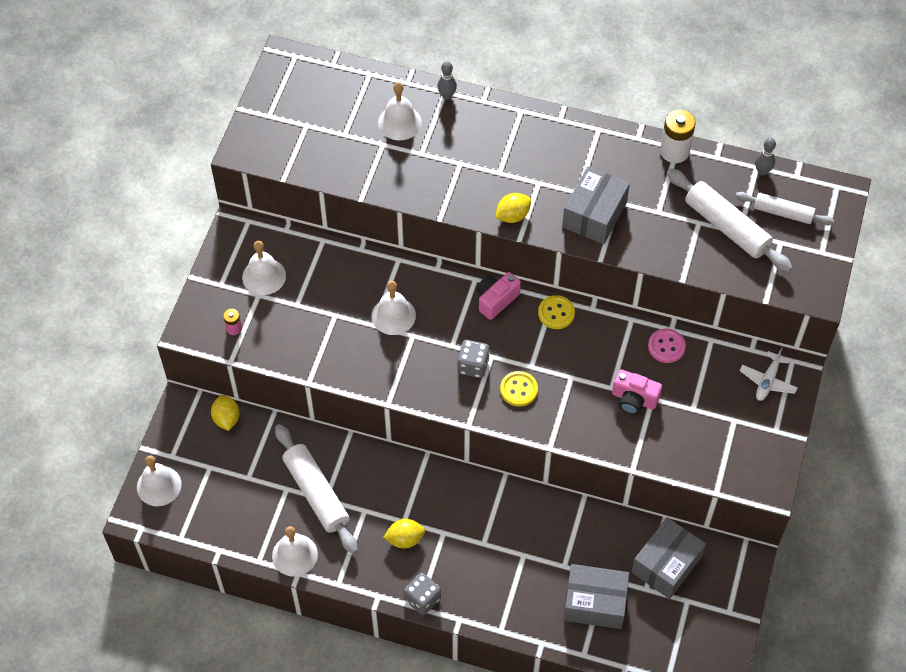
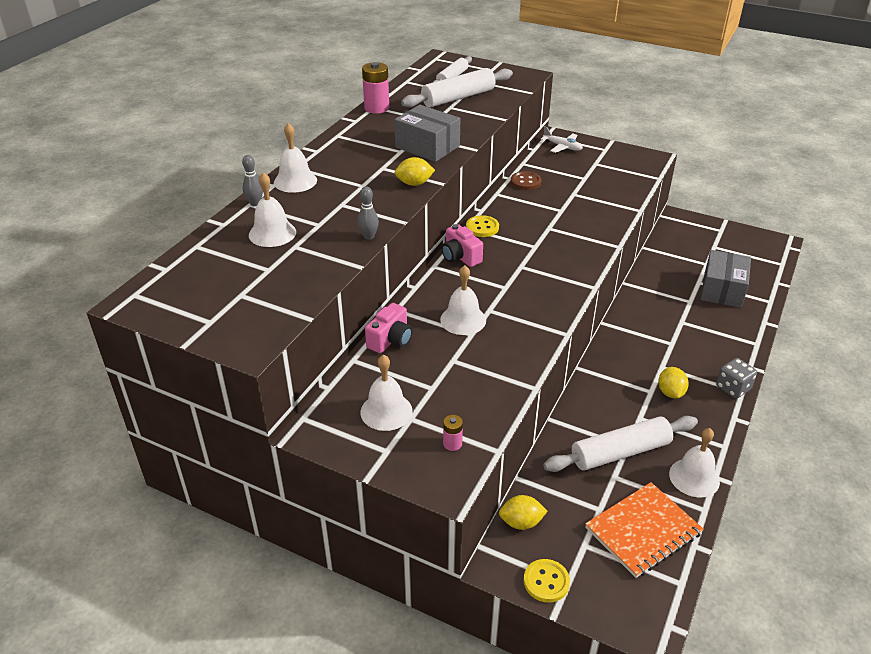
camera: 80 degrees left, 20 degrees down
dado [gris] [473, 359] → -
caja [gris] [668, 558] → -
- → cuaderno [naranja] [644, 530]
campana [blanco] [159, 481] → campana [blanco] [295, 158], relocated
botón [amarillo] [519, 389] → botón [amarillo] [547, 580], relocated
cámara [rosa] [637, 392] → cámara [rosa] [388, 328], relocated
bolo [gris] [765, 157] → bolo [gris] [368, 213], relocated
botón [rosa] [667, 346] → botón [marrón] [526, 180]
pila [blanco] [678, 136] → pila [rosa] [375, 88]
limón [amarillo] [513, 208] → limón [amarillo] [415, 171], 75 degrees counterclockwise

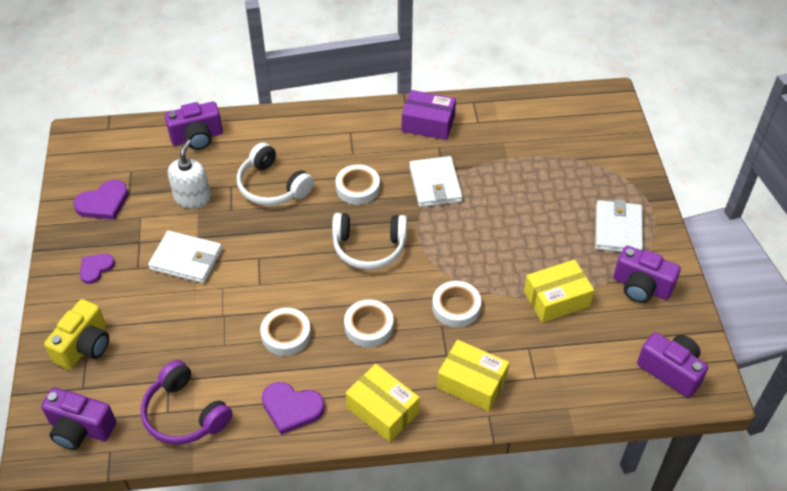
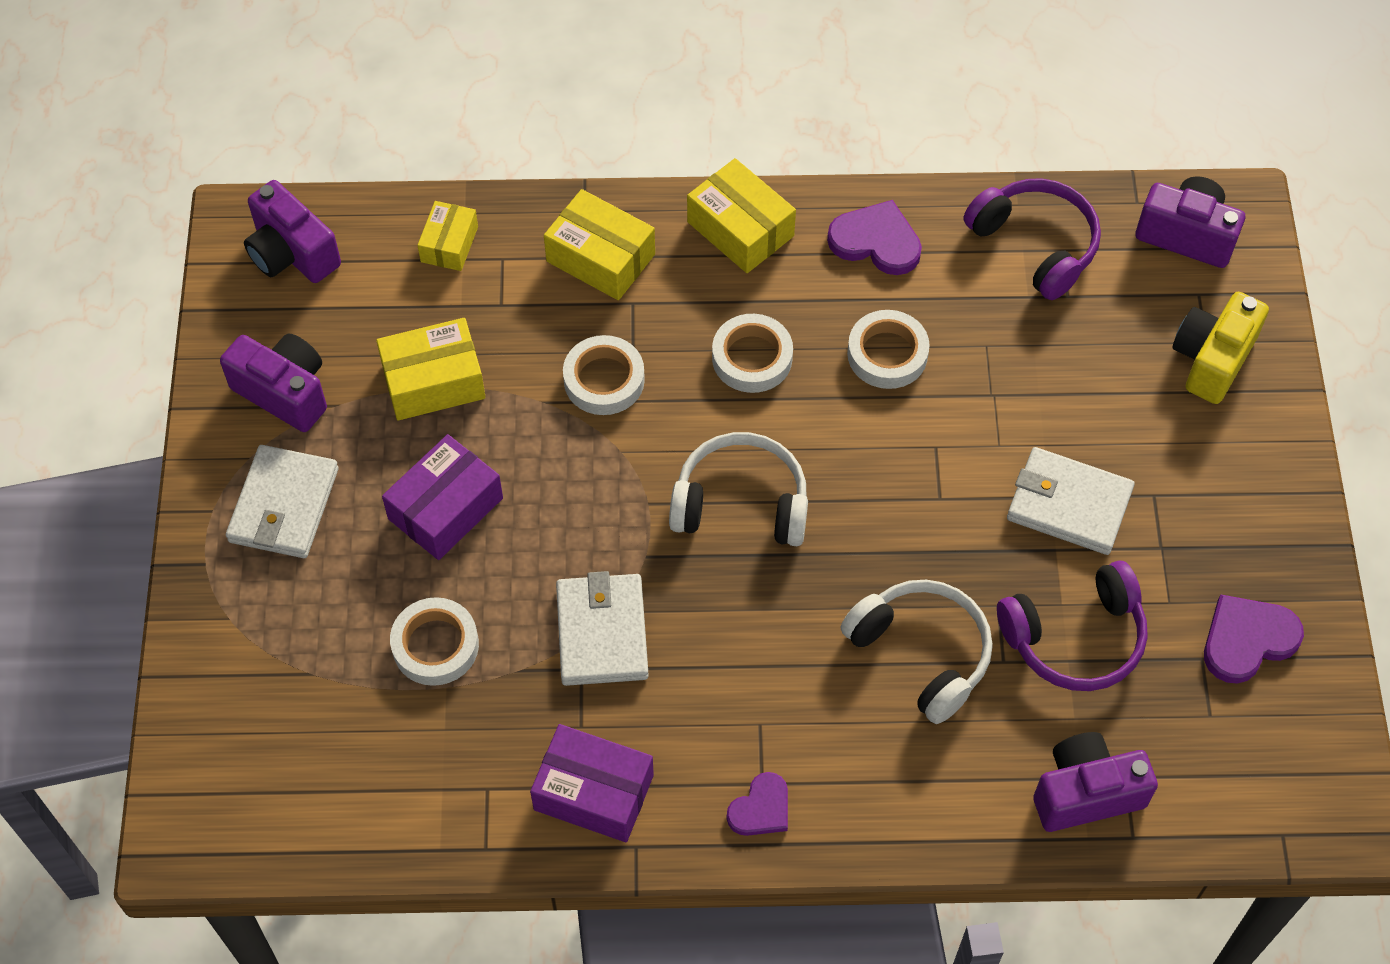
camera: 175 degrees left, 10 degrees up
- → caja [morado] [442, 497]
- → caja [amarillo] [447, 236]
corazón [morado] [97, 269] → corazón [morado] [757, 804], relocated
cinta adhesiva [blanco] [357, 184] → cinta adhesiva [blanco] [434, 641], relocated
dispensador de jabón [blanco] [189, 174] → auriculares [morado] [1072, 626]

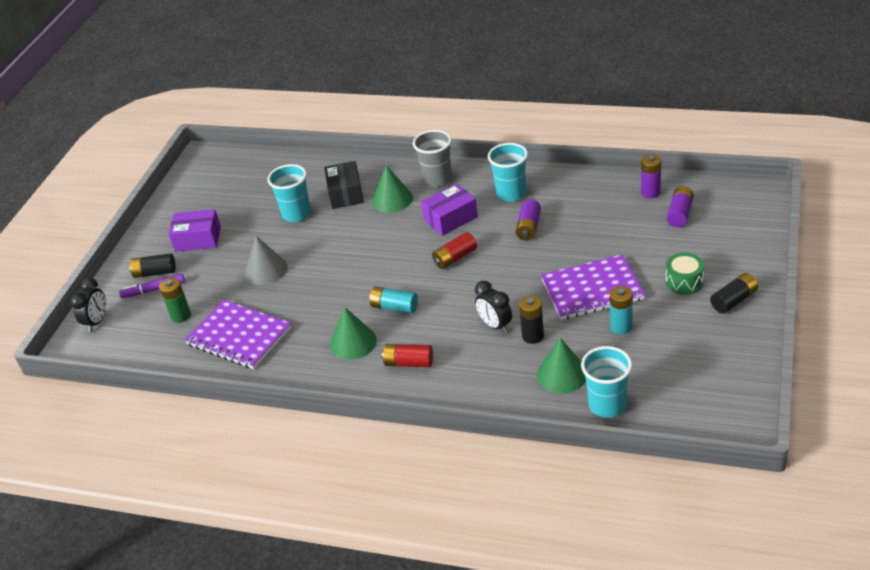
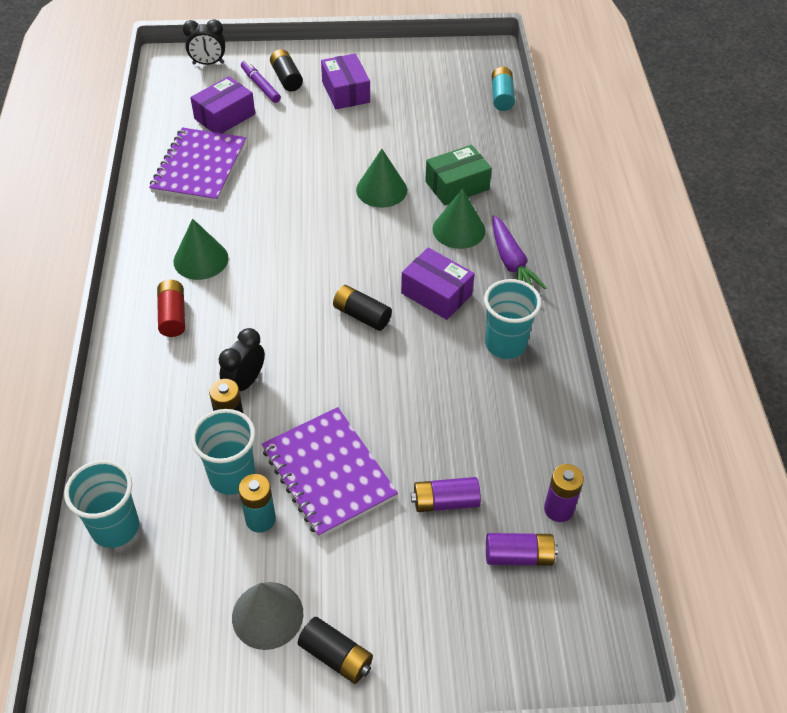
camera: 65 degrees right, 10 degrees up
tambor [verde] [685, 274] → -
cono [gris] [266, 260] → cono [gris] [267, 616], relocated
vaso [turquesa] [289, 193] → vaso [turquesa] [223, 452], relocated
pila [turquesa] [393, 300] → pila [turquesa] [503, 89], relocated
pila [morado] [528, 219] → pila [morado] [446, 494], relocated
cono [verde] [561, 365] → cono [verde] [381, 178], relocated
pila [verde] [175, 300] → caja [morado] [222, 104]
vaso [gris] [432, 158] → zanahoria [morado] [519, 252]
caja [negro] [344, 185] → caja [verde] [458, 175]
pila [rojo] [454, 250] → pila [negro] [362, 308]

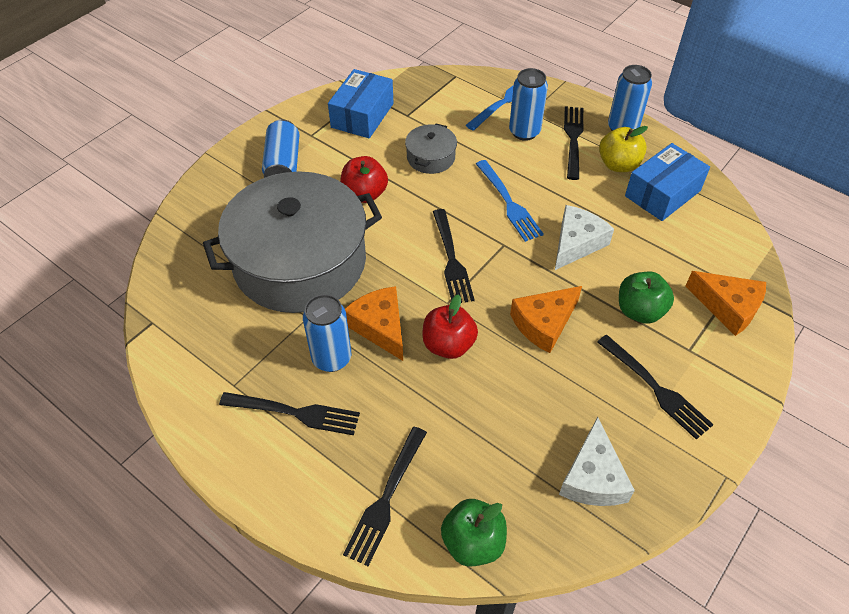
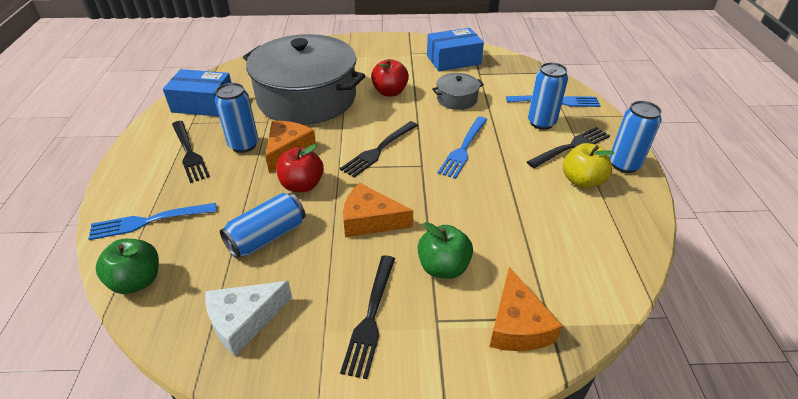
camera: 50 degrees right, 10 degrees down
queso [blanco] [584, 237] → -
lata [azul] [280, 148] → lata [azul] [262, 225], relocated
caja [azul] [667, 182] → caja [azul] [197, 93], relocated
tenedor [negro] [385, 496] → tenedor [azul] [152, 221]

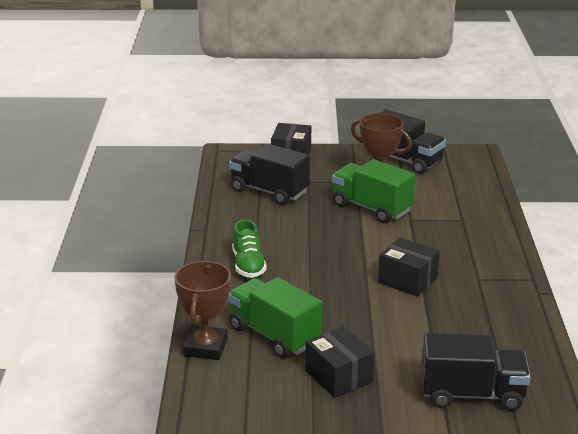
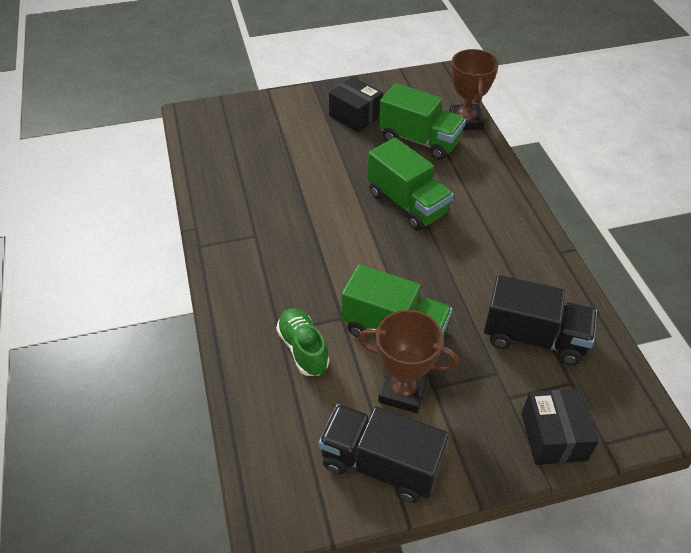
camera: 165 degrees right, 20 degrees up
caja [negro] [409, 267] → -
camión [negro] [475, 372] → -
- → camión [verde] [410, 184]
zapato [verde] [249, 248] → zapato [verde] [302, 342], relocated

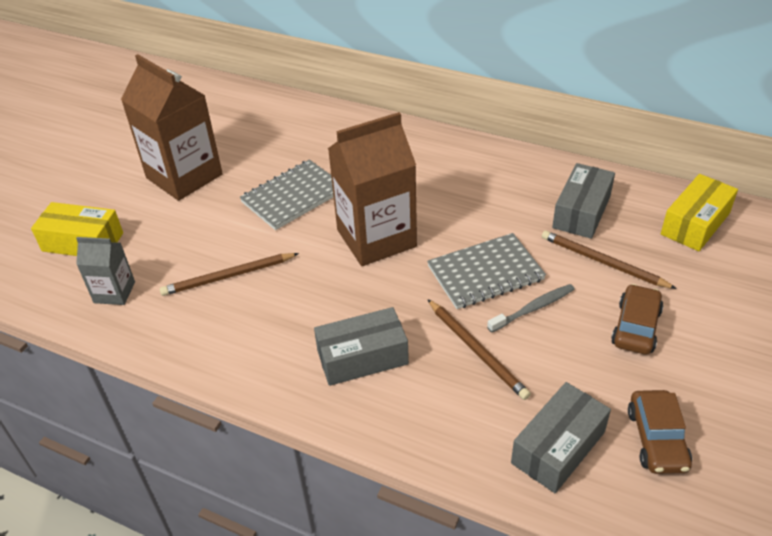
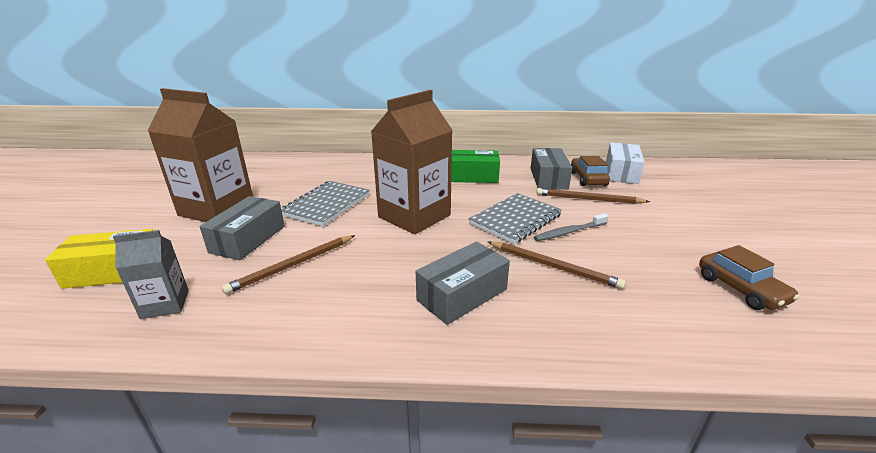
camera: 25 degrees left, 15 degrees down
- → caja [verde] [475, 166]
caja [gris] [561, 437] → caja [gris] [242, 228], relocated
coche [marrón] [637, 319] → coche [marrón] [590, 171], relocated
caja [amarillo] [699, 212] → caja [blanco] [625, 163]
cepillo de dientes [gris] [531, 308] → cepillo de dientes [gris] [571, 227], 150 degrees counterclockwise

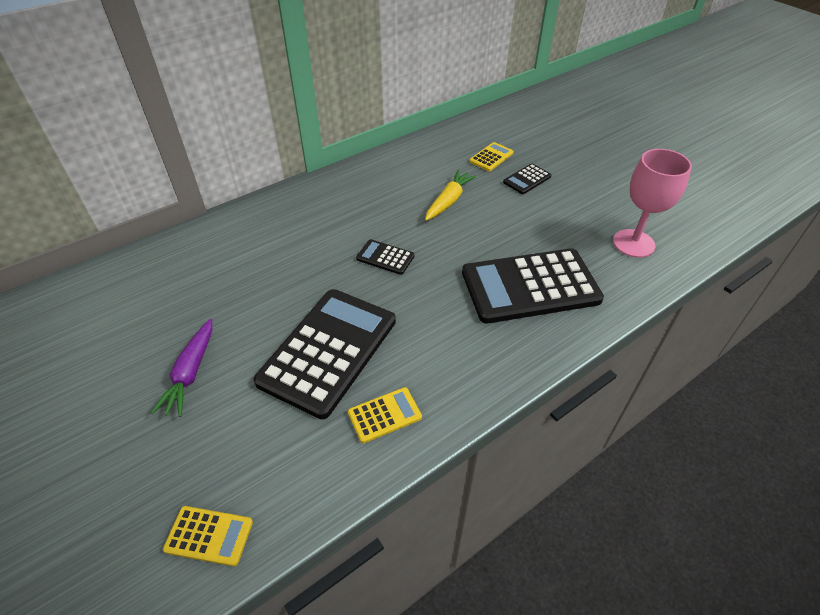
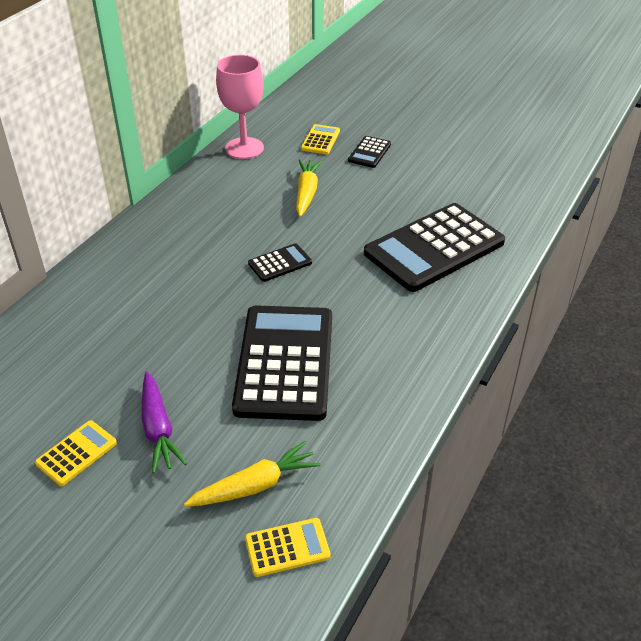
camera: 25 degrees left, 5 degrees down
- → zanahoria [amarillo] [252, 474]
calculadora [amarillo] [385, 415] → calculadora [amarillo] [76, 453], relocated
copa [rosa] [652, 203] → copa [rosa] [240, 107], relocated
calculadora [negro] [385, 257] → calculadora [negro] [280, 262], 150 degrees clockwise

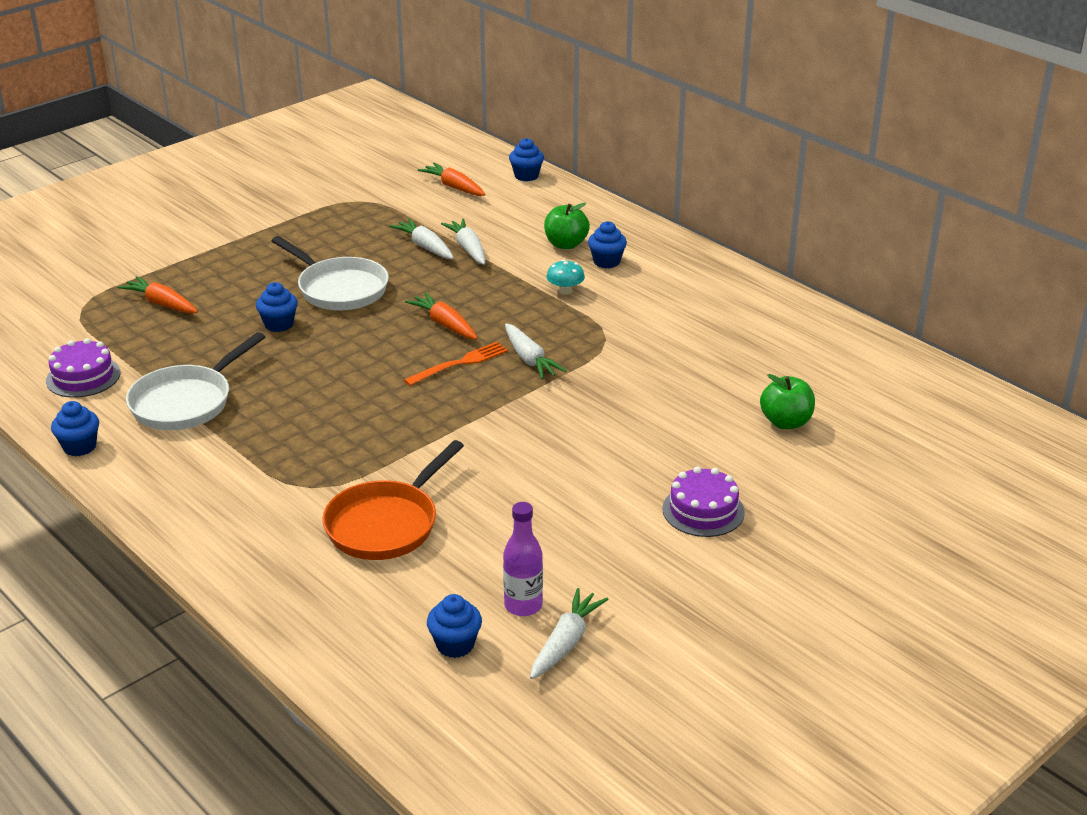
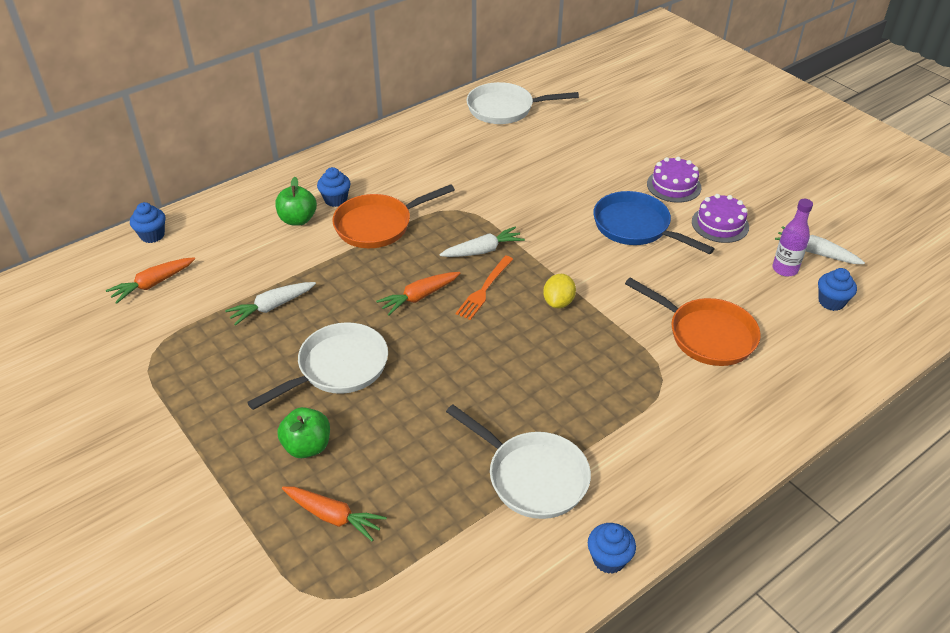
camera: 85 degrees left, 10 degrees up
magdalena [azul] [277, 307] → -
zanahoria [blanco] [463, 242] → -
- → sartén [blanco] [523, 103]
- → limón [amarillo] [559, 291]
- → sartén [azul] [654, 222]
tarta [morado] [83, 368] → tarta [morado] [720, 218], relocated
manzana [verde] [787, 401] → manzana [verde] [303, 432], relocated
seta [turquesa] [565, 277] → sartén [naranja] [393, 216]
zanahoria [naranja] [158, 294] → zanahoria [naranja] [334, 514], 105 degrees counterclockwise
tenedor [naranja] [456, 364] → tenedor [naranja] [484, 287], 120 degrees counterclockwise

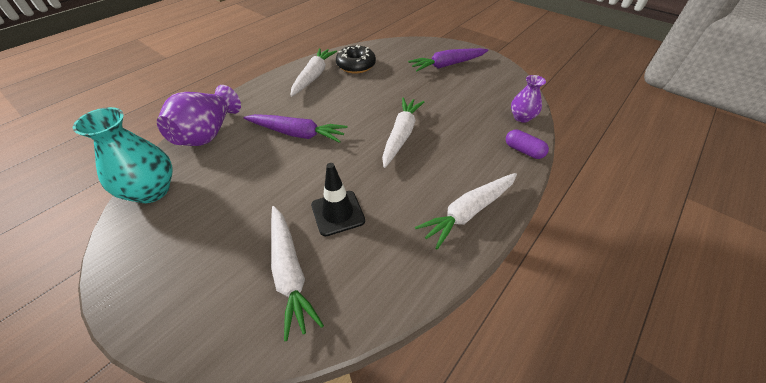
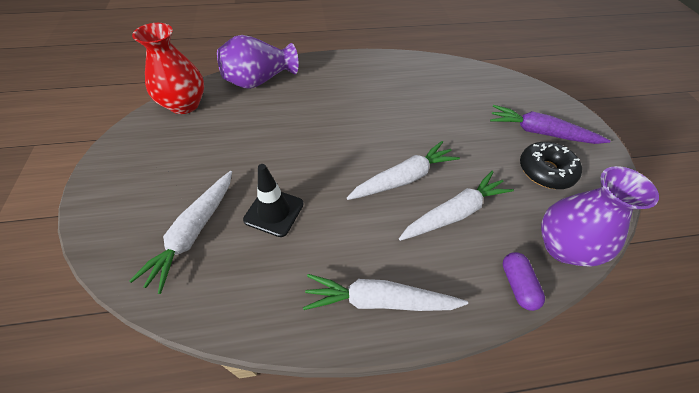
camera: 40 degrees right, 5 degrees up
zanahoria [morado] [295, 128] → -
zanahoria [blanco] [313, 72] → zanahoria [blanco] [456, 206], relocated
rosquilla [negro] [356, 59] → rosquilla [negro] [551, 165], relocated
florero [turquesa] [123, 155] → florero [rojo] [168, 68]
florero [morado] [528, 99] → florero [morado] [600, 216], x1.69

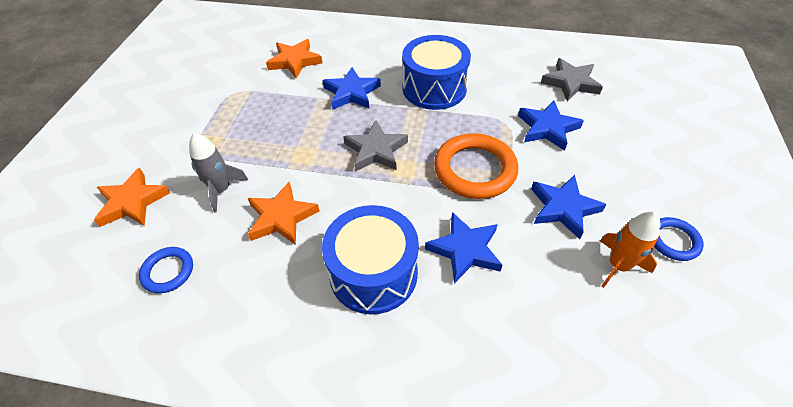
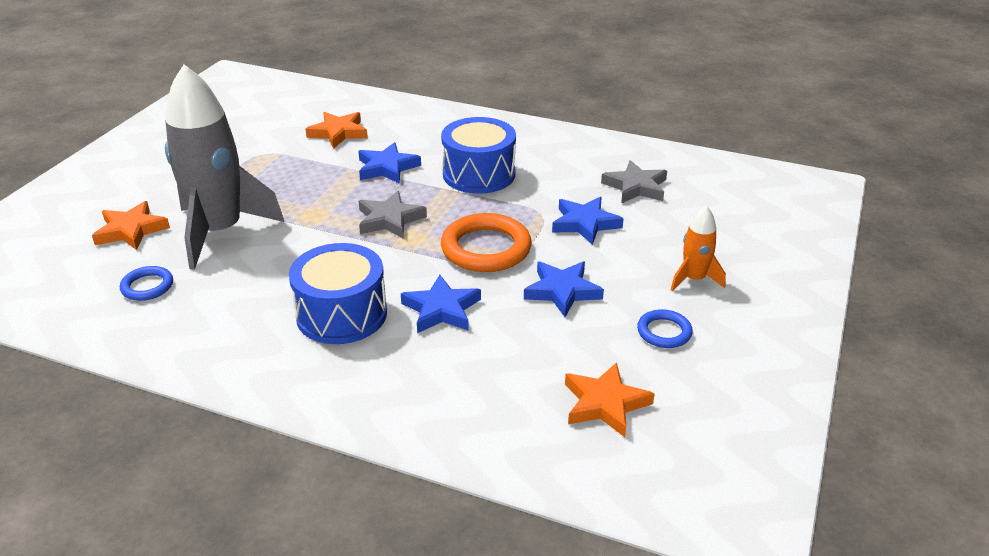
camera: 10 degrees right, 15 degrees down
estrella [naranja] [283, 213] → estrella [naranja] [610, 399], relocated
cohete [naranja] [630, 250] → cohete [naranja] [698, 248], relocated
cohete [gris] [218, 173] → cohete [gris] [224, 167], x2.19

